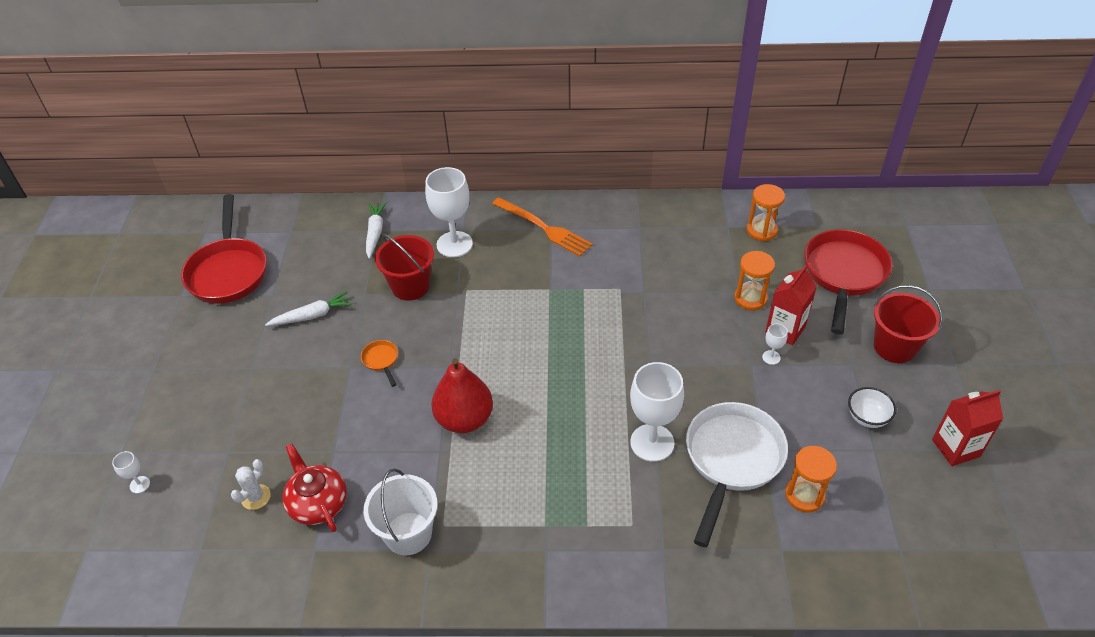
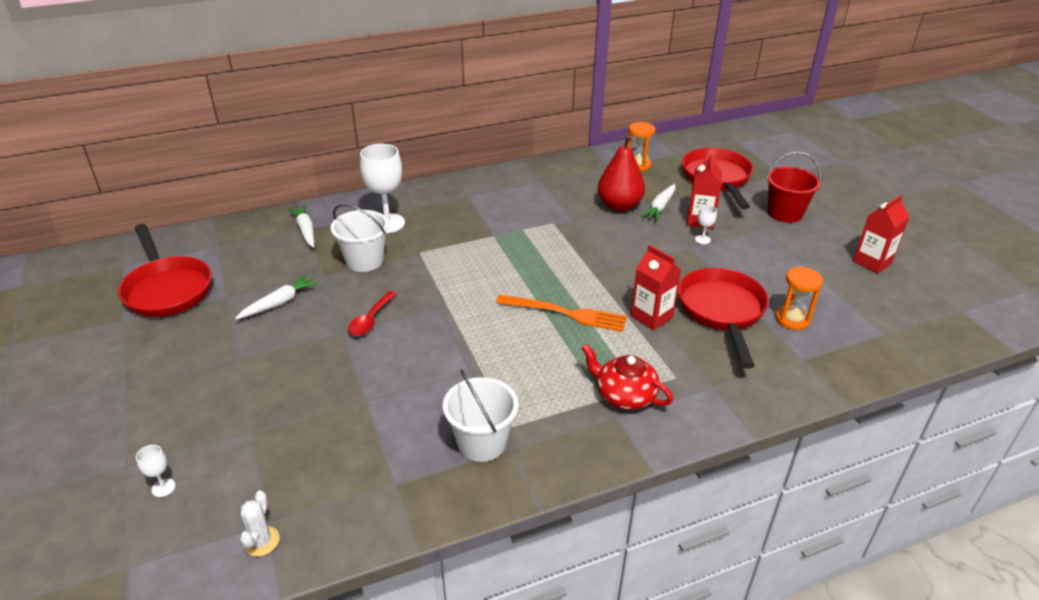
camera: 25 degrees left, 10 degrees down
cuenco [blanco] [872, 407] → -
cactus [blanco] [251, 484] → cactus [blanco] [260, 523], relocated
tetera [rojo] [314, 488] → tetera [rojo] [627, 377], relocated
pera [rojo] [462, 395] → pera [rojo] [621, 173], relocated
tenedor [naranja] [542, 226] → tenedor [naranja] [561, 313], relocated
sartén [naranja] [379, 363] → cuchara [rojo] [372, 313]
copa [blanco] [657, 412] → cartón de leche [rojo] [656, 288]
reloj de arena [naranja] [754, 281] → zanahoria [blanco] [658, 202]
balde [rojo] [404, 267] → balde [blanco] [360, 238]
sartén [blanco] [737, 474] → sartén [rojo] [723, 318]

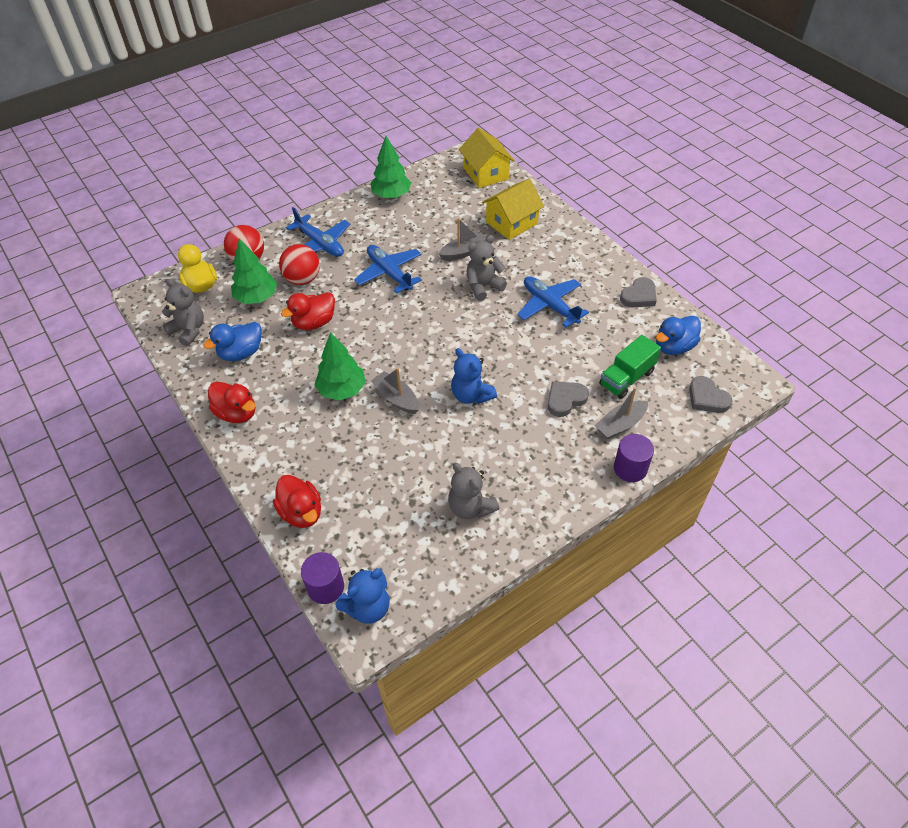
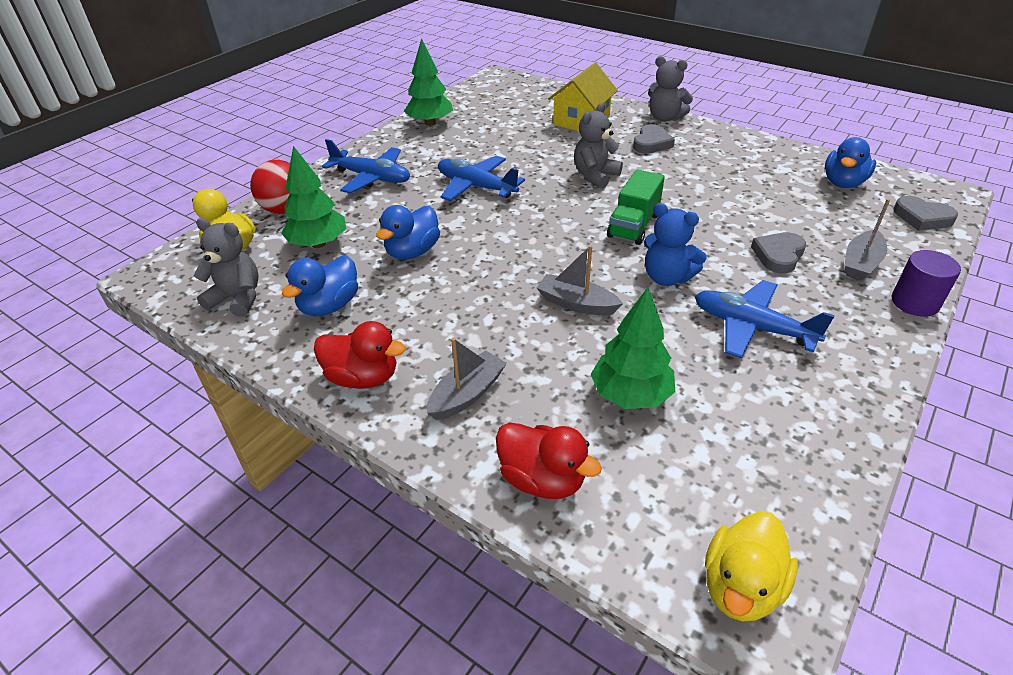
camera: 20 degrees left, 10 degrees down
pelota [rojo] [299, 264] → -
cilindro [morado] [322, 578] → -
casa [amarillo] [487, 158] → -
árbol [verde] [340, 366] → árbol [verde] [633, 348], relocated
barco [gris] [462, 239] → barco [gris] [467, 379], relocated
osito [gris] [473, 491] → osito [gris] [670, 89], relocated
avión [azul] [553, 301] → avión [azul] [765, 319], relocated
camión [verde] [630, 367] → camión [verde] [636, 207], relocated
corazón [gris] [638, 292] → corazón [gris] [654, 138], relocated
osito [azul] [363, 596] → pato [amarillo] [751, 567]
pato [rojo] [308, 311] → pato [azul] [408, 232]

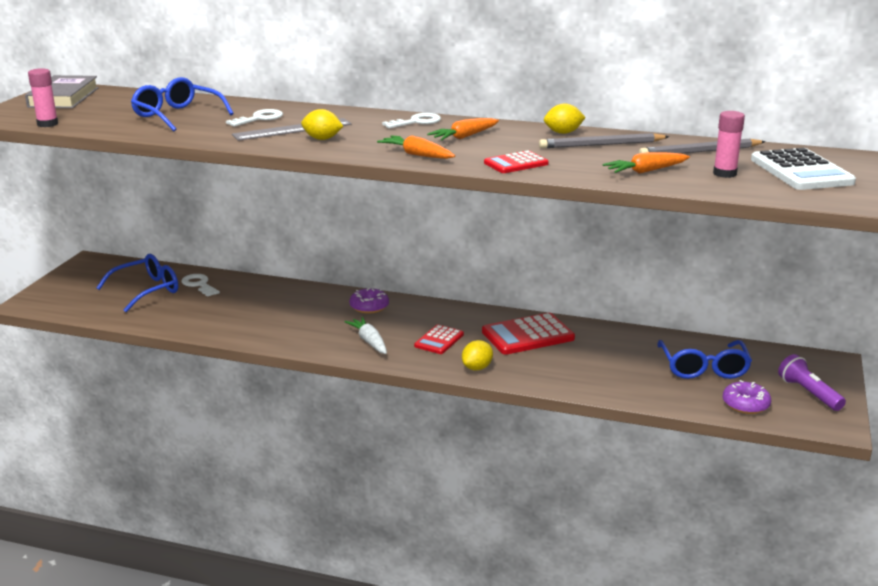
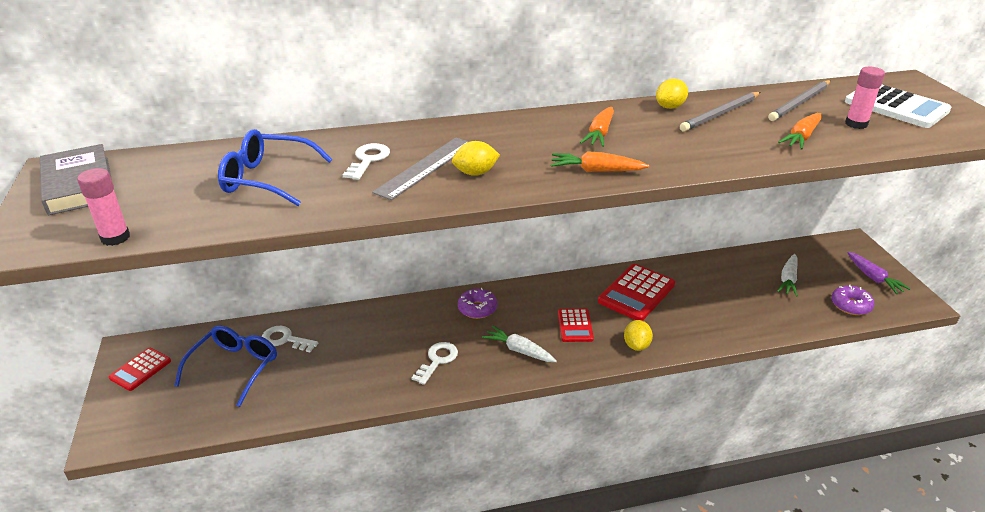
camera: 30 degrees left, 10 degrees up
llave [blanco] [411, 121] → llave [blanco] [435, 363], relocated
calculadora [rojo] [516, 161] → calculadora [rojo] [140, 369], relocated
gafas [azul] [704, 359] → zanahoria [blanco] [787, 275]
lámpara de mano [morado] [812, 382] → zanahoria [morado] [879, 273]

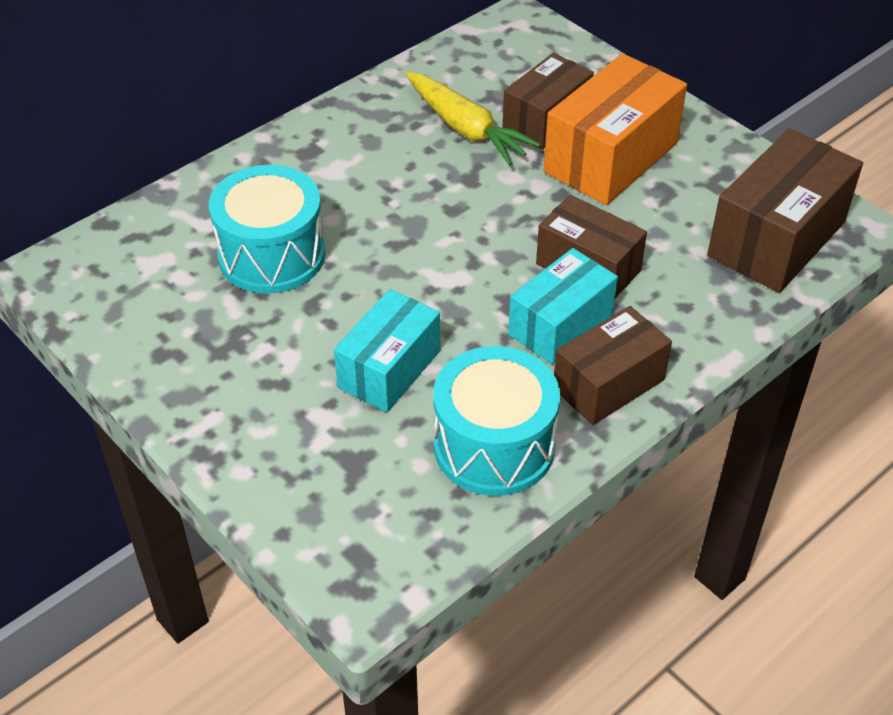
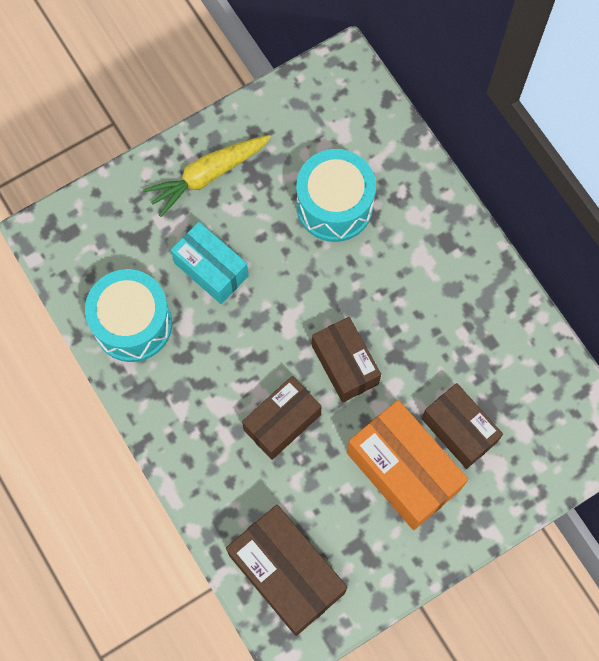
camera: 100 degrees right, 25 degrees up
caja [turquesa] [563, 306] → -
zanahoria [amarillo] [473, 118] → zanahoria [amarillo] [207, 176], relocated
caja [marrón] [613, 365] → caja [marrón] [346, 360], relocated

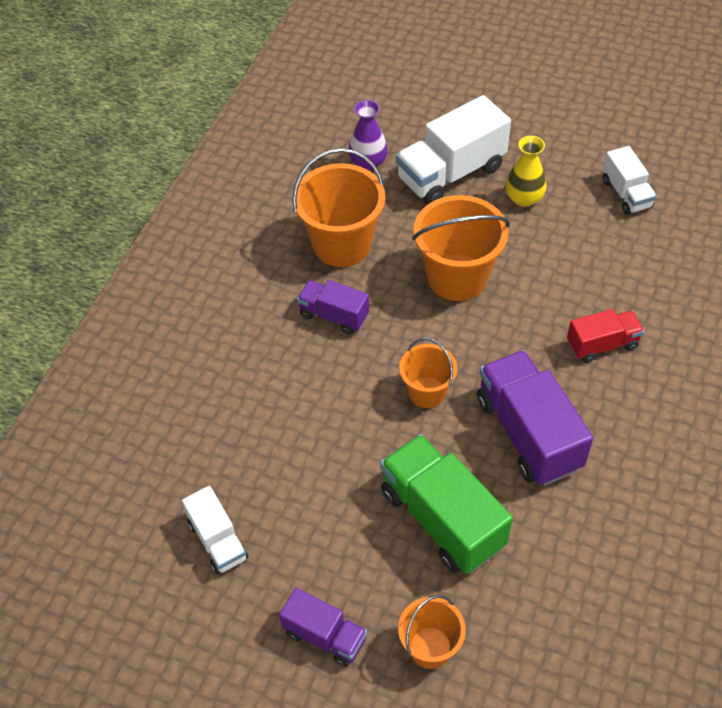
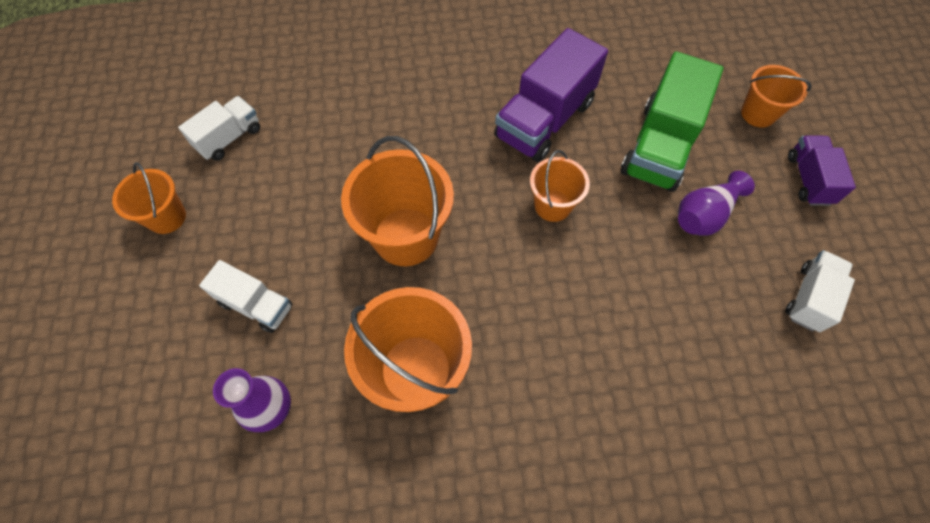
camera: 120 degrees left, 10 degrees up
camión [morado] [333, 307] → -
florero [amarillo] [526, 171] → -
camión [rojo] [605, 336] → -
- → balde [naranja] [149, 198]
- → florero [morado] [716, 203]
camión [blanco] [453, 150] → camión [blanco] [246, 296], x0.57

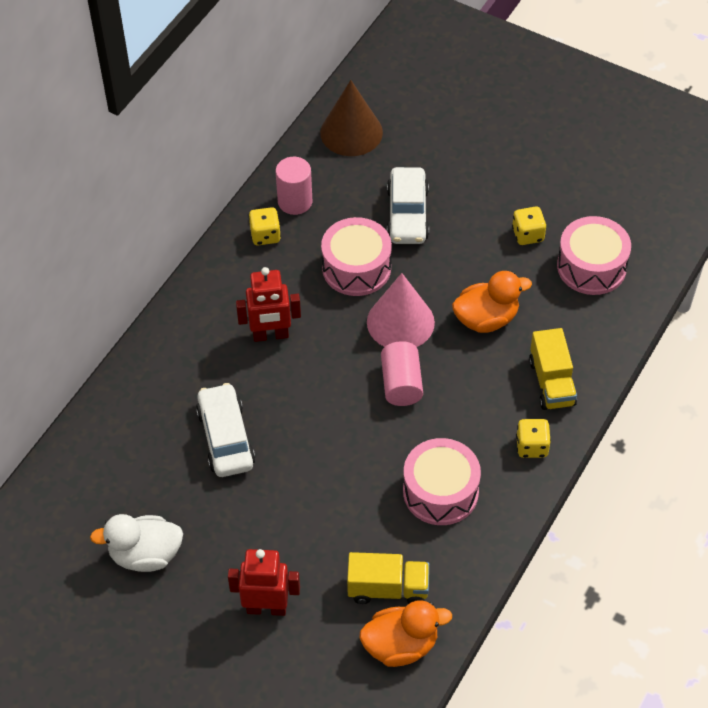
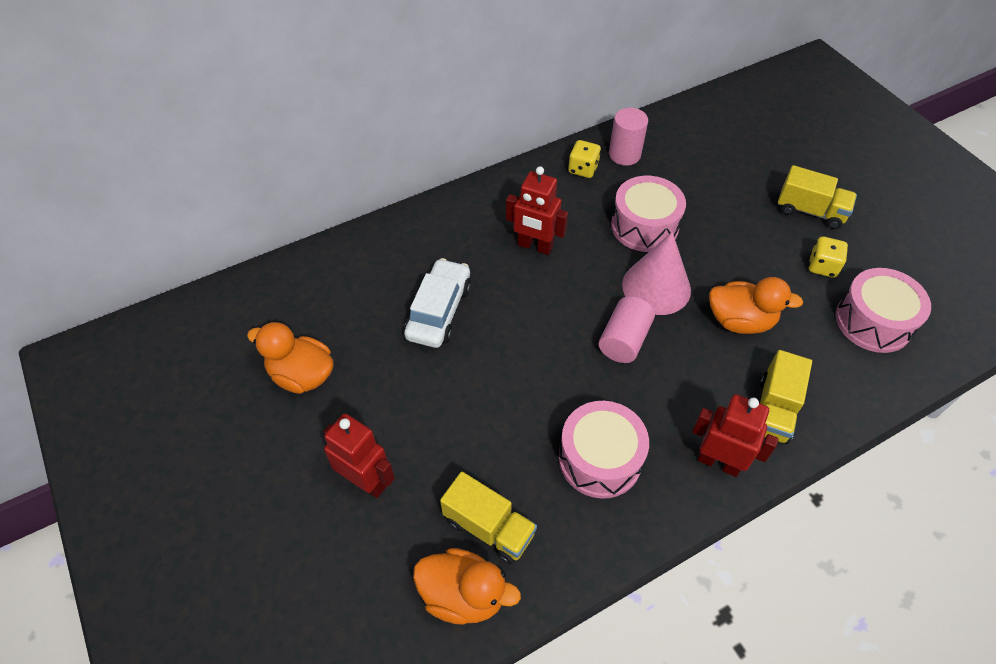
camera: 30 degrees right, 0 degrees up
cono [marrón] [351, 118] → -
coche [blanco] [408, 205] → -
- → camión [amarillo] [817, 197]
dado [amarillo] [533, 438] → robot [rojo] [735, 435]
pato [blanco] [136, 543] → pato [naranja] [290, 358]

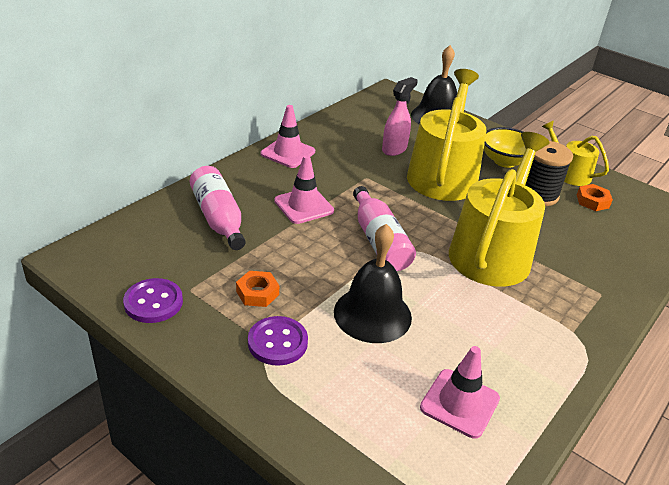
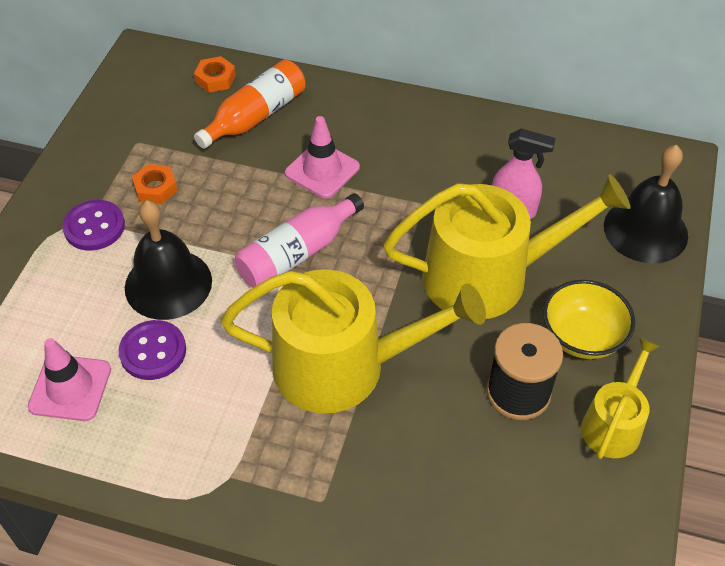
camera: 70 degrees right, 15 degrees up
cono de tráfico [rosa] [288, 136] → -
botón [morado] [153, 300] → botón [morado] [152, 350], relocated
tuerca [naranja] [595, 197] → tuerca [naranja] [215, 74], relocated
botella [rosa] [218, 208] → botella [naranja] [249, 104]

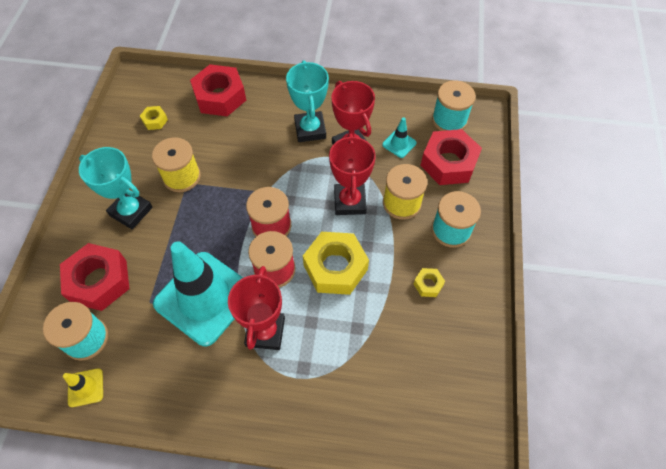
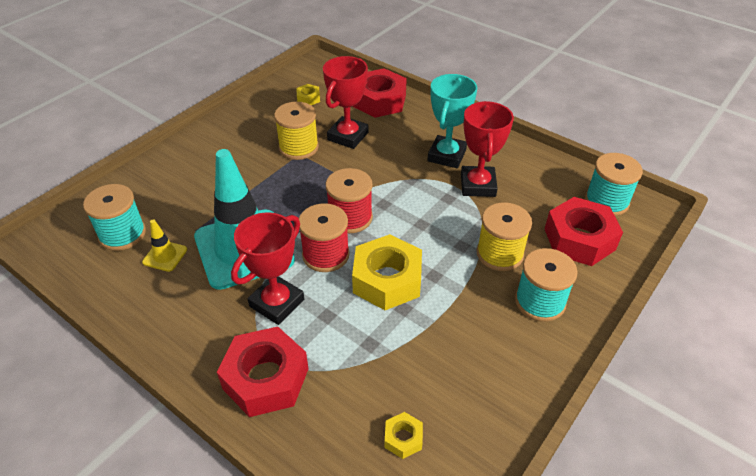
camera: 30 degrees right, 15 degrees down
trofeo [turquesa] [116, 188] → -
cono de tráfico [turquesa] [399, 137] → -
tuerca [rojo] [94, 277] → tuerca [rojo] [262, 372], relocated
cono de tráfico [amarillo] [83, 387] → cono de tráfico [amarillo] [164, 245], relocated
trofeo [rojo] [352, 174] → trofeo [rojo] [345, 102], relocated
tuerca [amarillo] [429, 282] → tuerca [amarillo] [403, 435], relocated

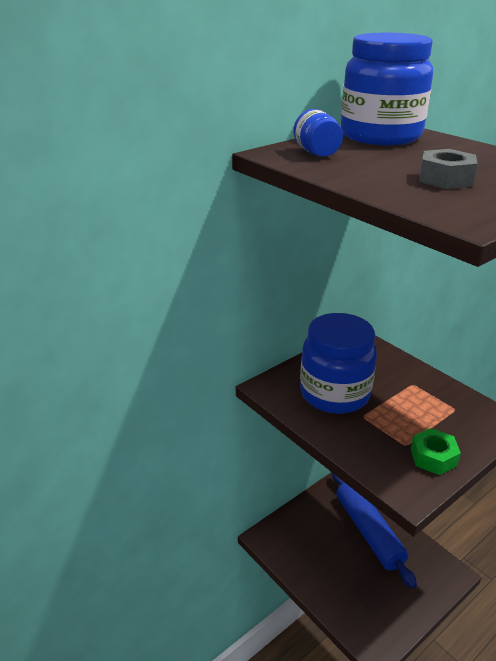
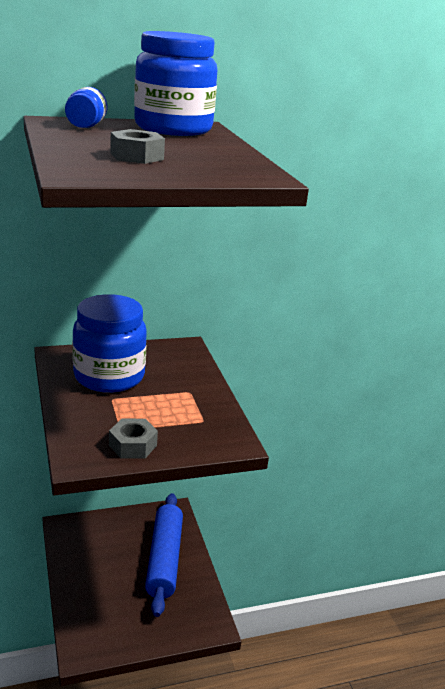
camera: 20 degrees right, 5 degrees down
tuerca [verde] [436, 451] → tuerca [gris] [133, 438]

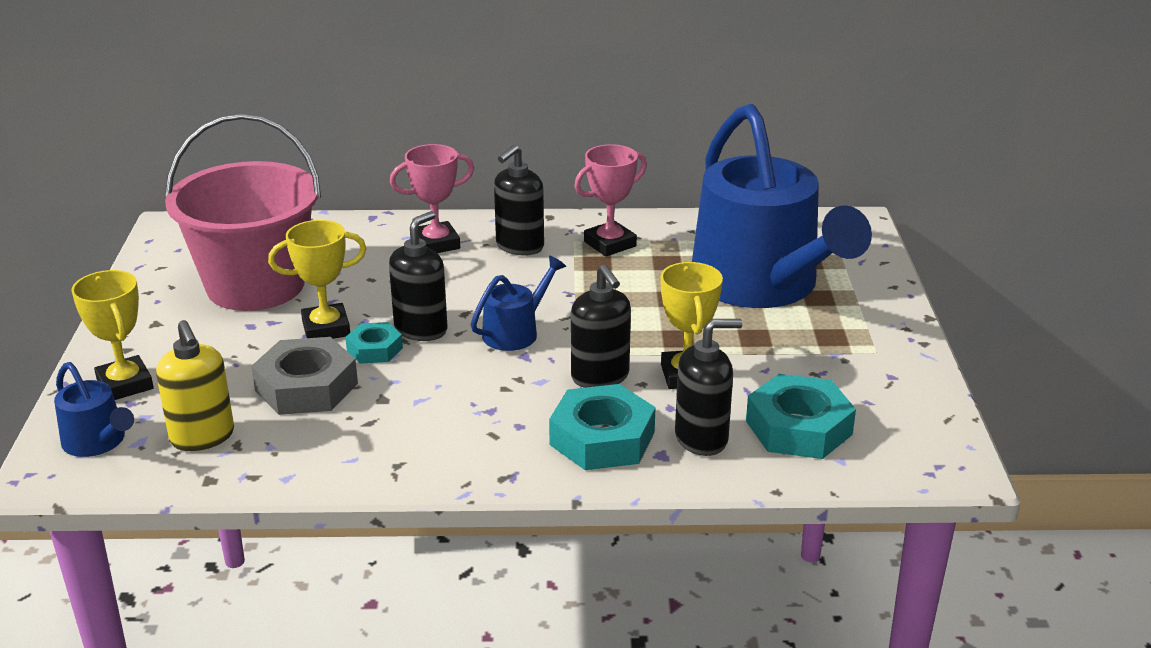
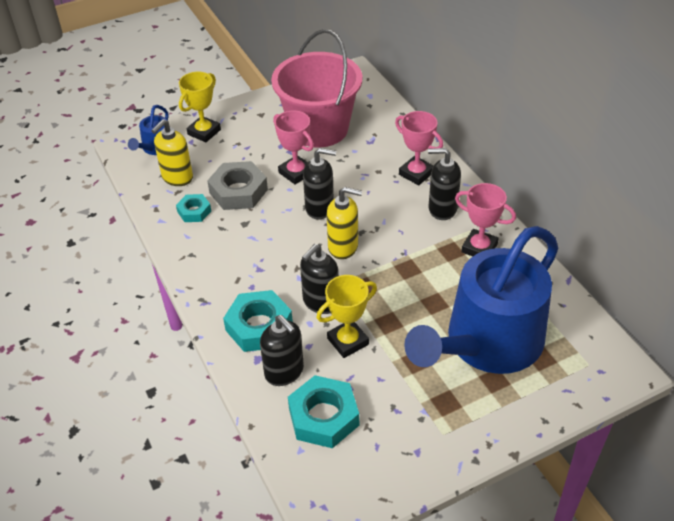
camera: 65 degrees right, 15 degrees up
tuerca [turquesa] [374, 343] → tuerca [turquesa] [193, 208], relocated
regadera [azul] [518, 303] → dispensador de jabón [amarillo] [344, 223]
trofeo [amarillo] [317, 279] → trofeo [rosa] [293, 148]

